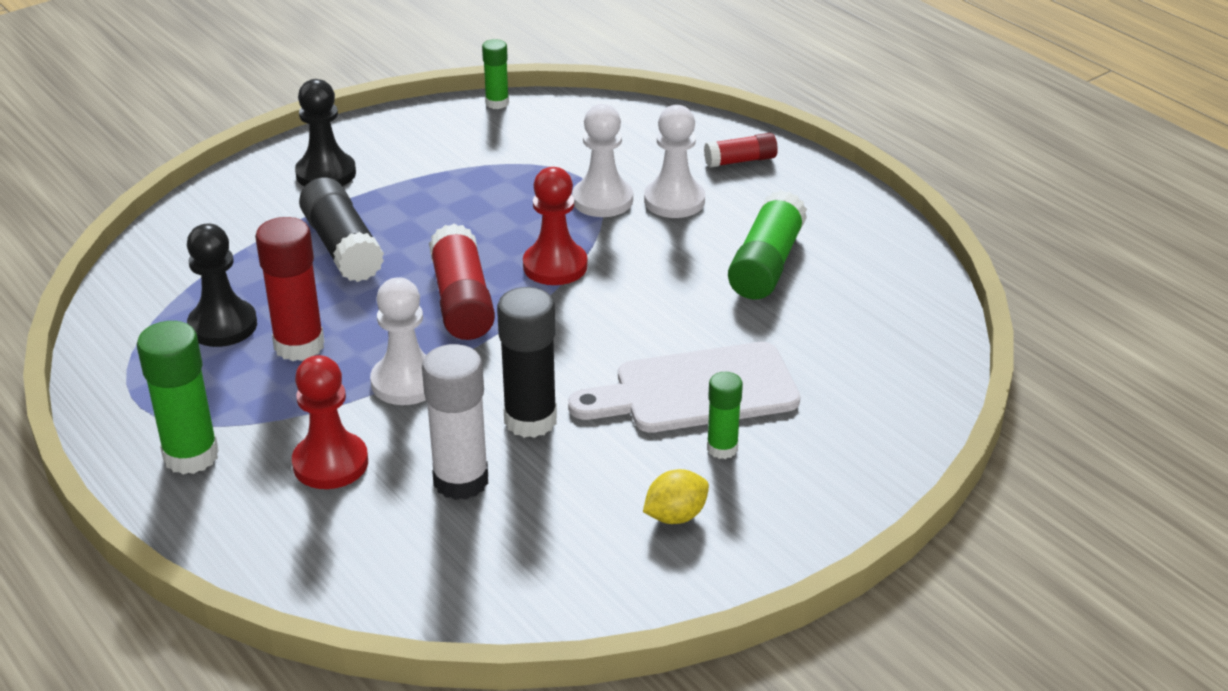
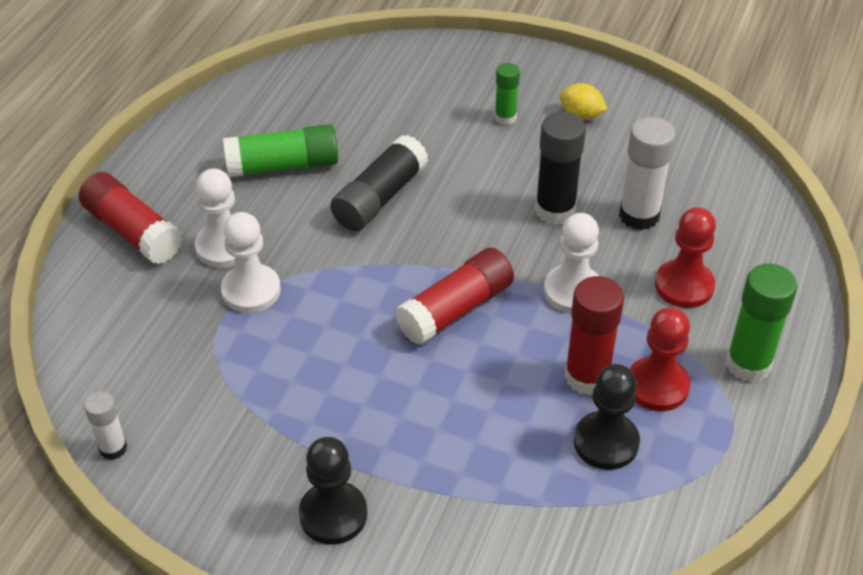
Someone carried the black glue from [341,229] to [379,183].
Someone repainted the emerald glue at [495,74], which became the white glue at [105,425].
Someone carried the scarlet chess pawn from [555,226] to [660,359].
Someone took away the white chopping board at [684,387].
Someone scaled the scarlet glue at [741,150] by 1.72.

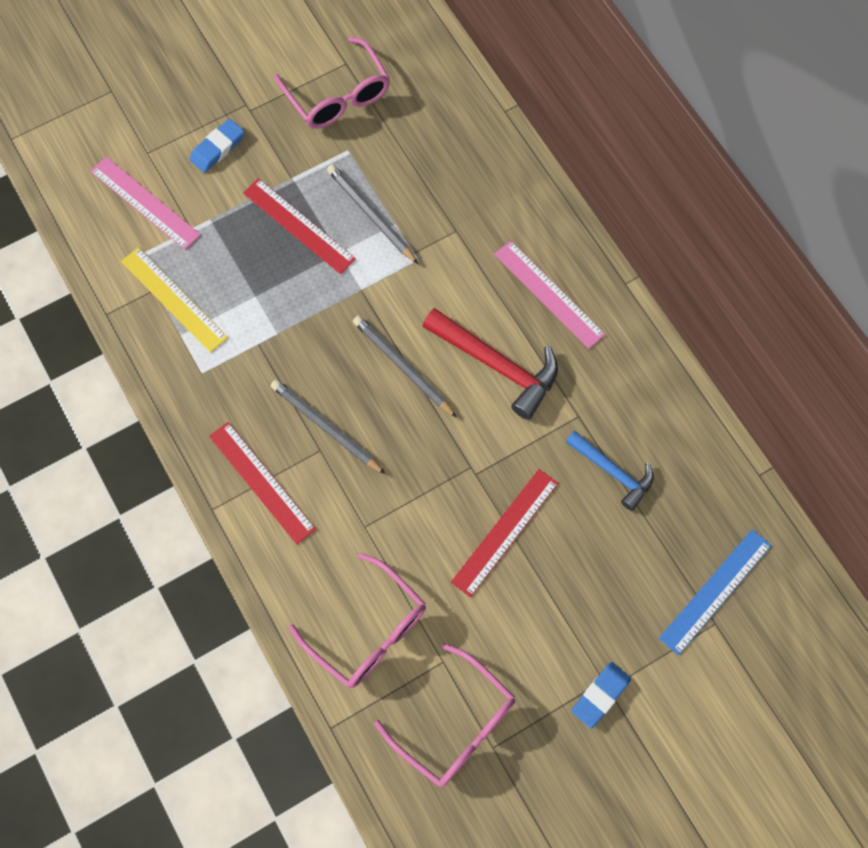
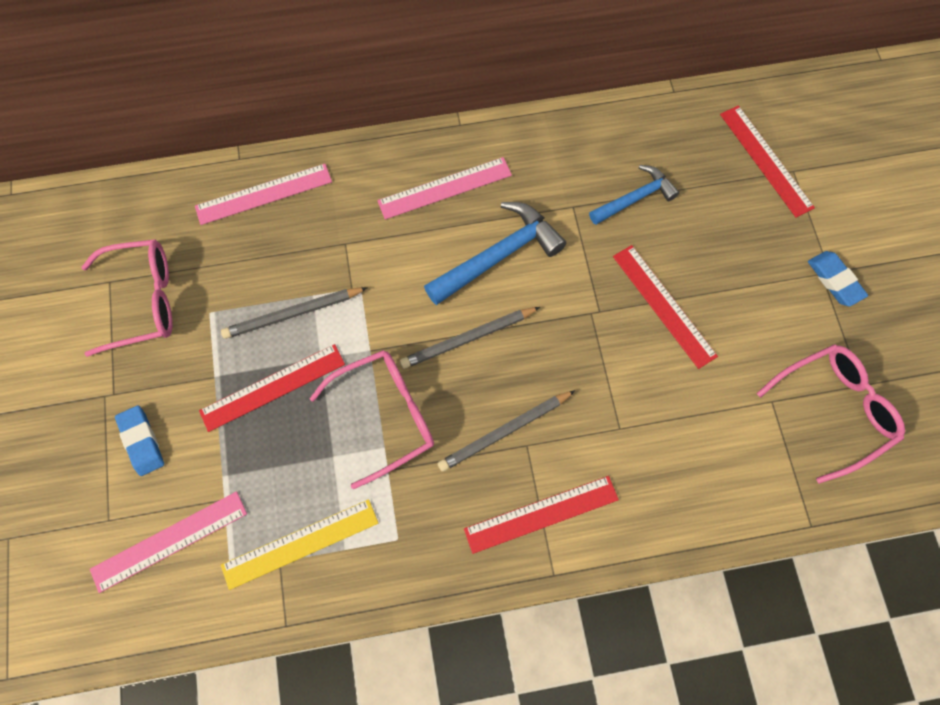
Someone carried the rose-pink glasses from [357,620] to [372,419].
Someone repainted the scarlet claw hammer at [490,364], which became the cobalt claw hammer at [495,253].
Someone repainted the cobalt ruler at [715,592], which became the scarlet ruler at [767,161].
Someone put down the rose-pink ruler at [263,194].

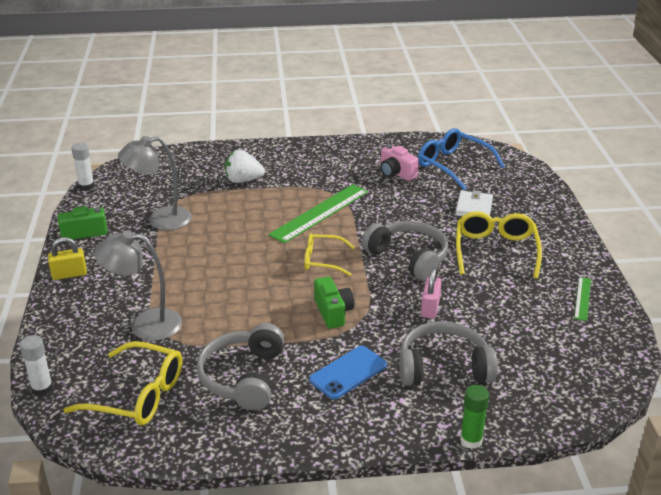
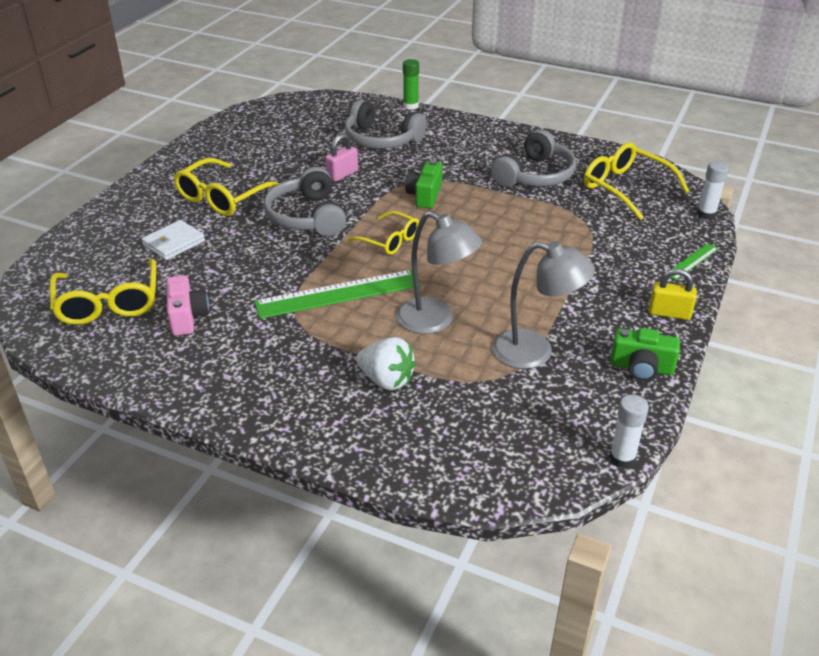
Someone carried the ash-grey desk lamp from [138,285] to [439,272].
Someone took away the cobalt mobile phone at [348,372].
Someone repainted the cobalt glasses at [461,159], which became the golden glasses at [102,292].
Someone carried the emerald ruler from [582,299] to [694,261].

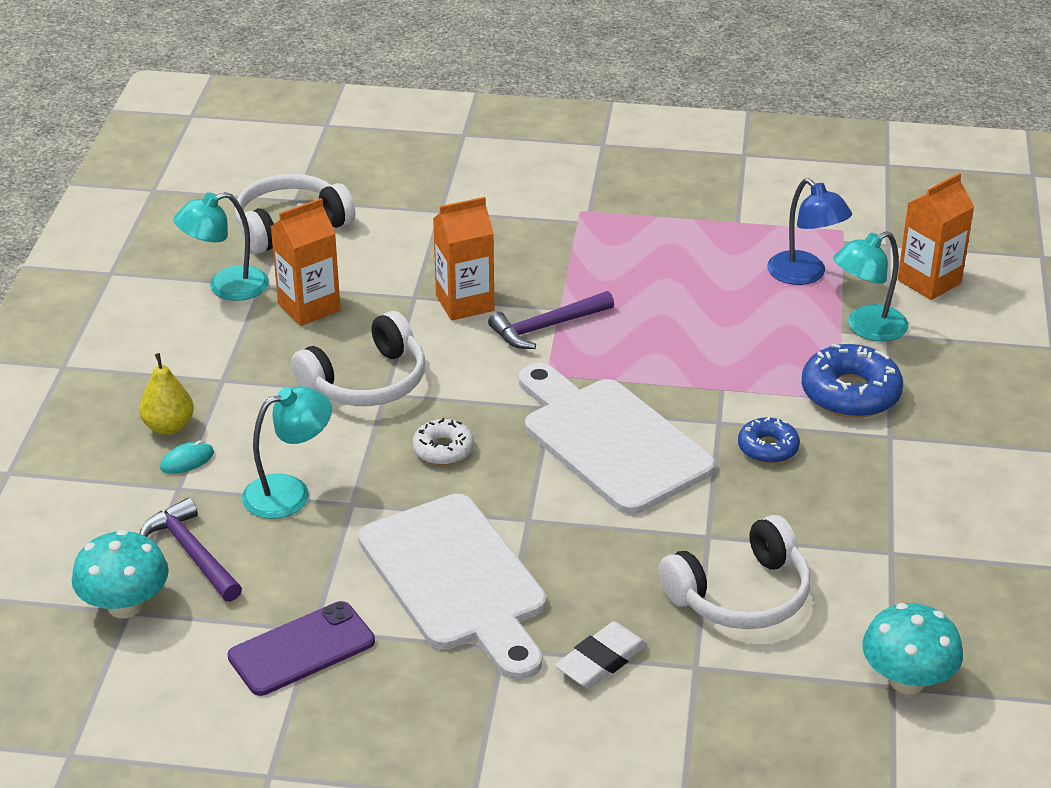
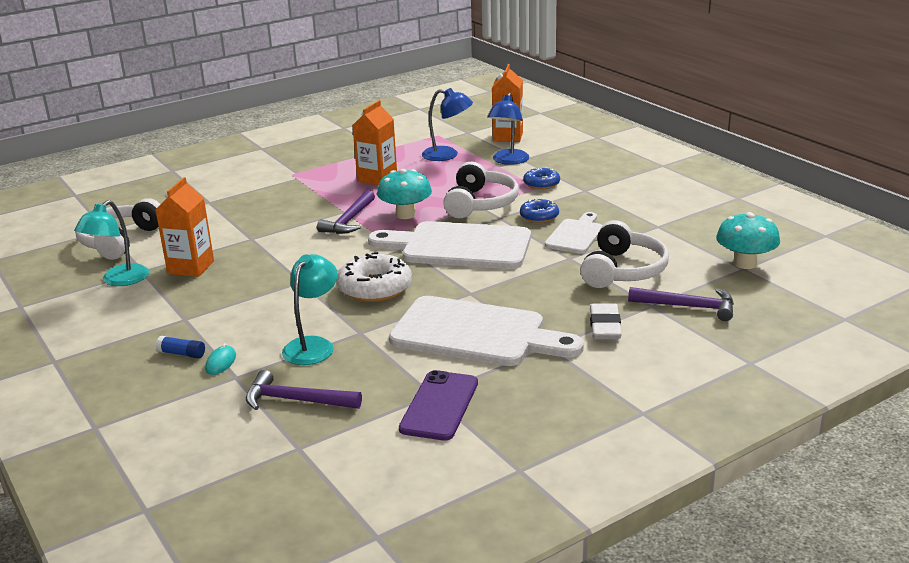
Someone carried the teal fungus from [120,574] to [404,194].
Someone swapped the golden pear fruit at [166,394] for the cobalt glue at [180,347].
Someone carried the white over-ear headphones from [358,358] to [481,190].
Someone scaled the white doughnut at [443,441] by 1.69.
Someone carried the orange-coloured juice carton from [463,259] to [375,142].
Someone scaled the cobalt doughnut at [852,380] by 0.59.
Someone repainted the teal desk lamp at [870,286], which became the cobalt desk lamp at [508,129].
Someone put down the white chopping board at [574,233].
Someone put down the royal purple claw hammer at [681,304].

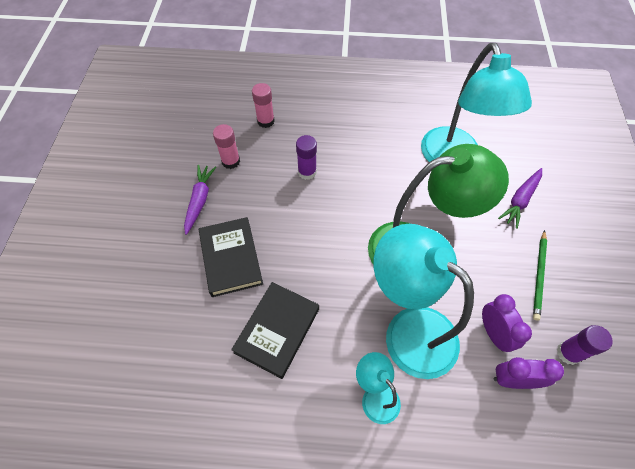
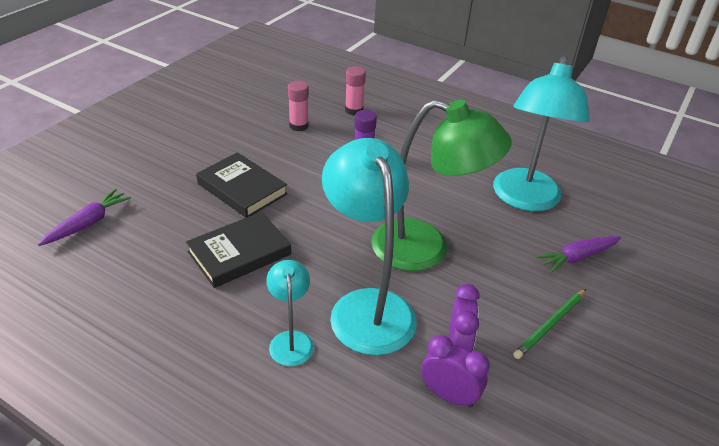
Someone carried the royal purple carrot from [200,200] to [84,217].
Someone rotated the black book at [231,257] by 60 degrees counterclockwise.
Someone took away the royal purple glue at [585,345].

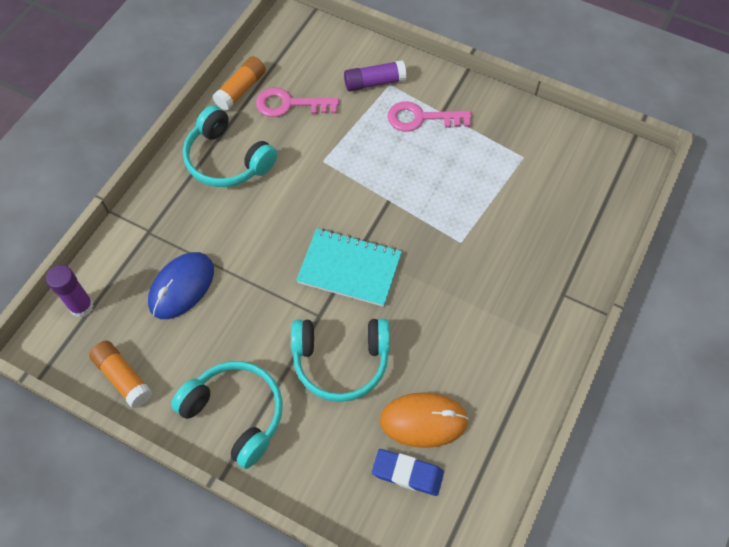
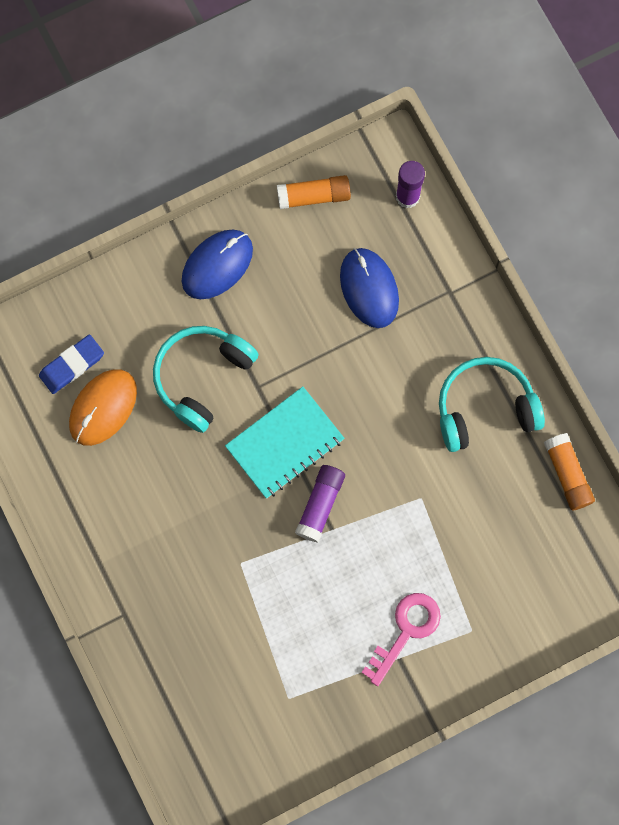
Someone swapped the teal over-ear headphones at [227,415] for the cobalt computer mouse at [217,264].
Someone took away the rose-pink door key at [297,102].
Someone carried the royal purple glue from [375,75] to [320,503].

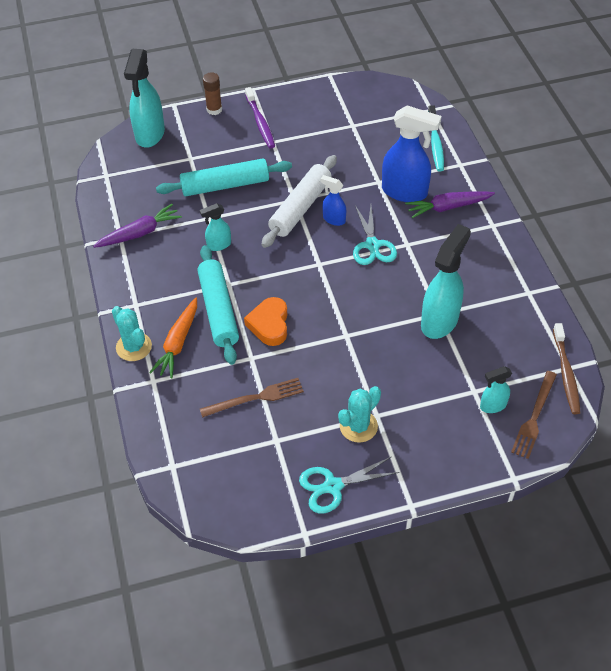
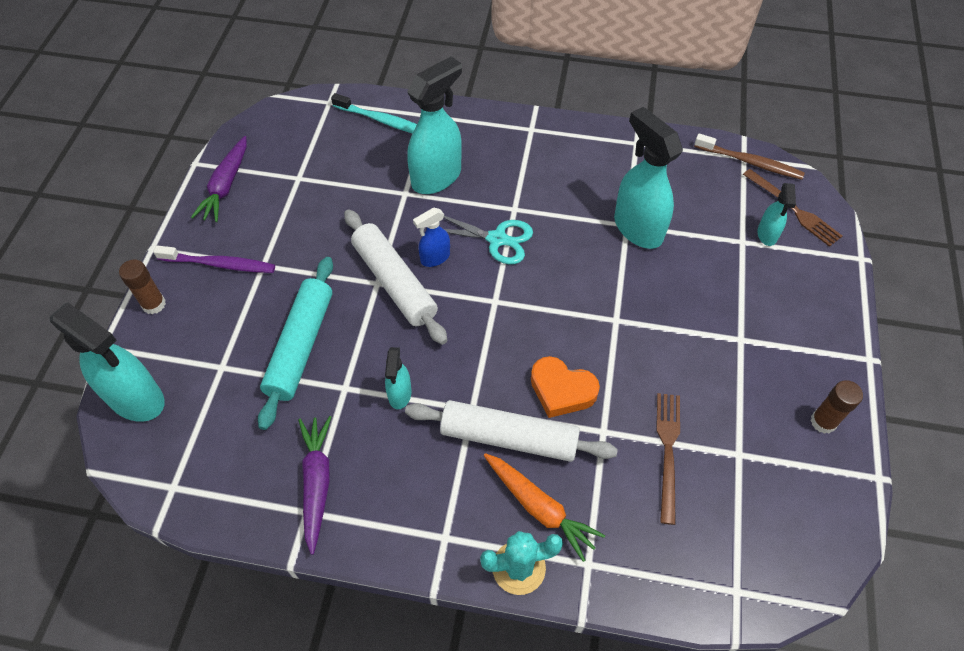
Someone repainted the teal rolling pin at [218,305], which became the white rolling pin at [511,431].
Someone swapped the teal pair of scissors at [349,484] for the russet glue at [836,407].
Someone took away the teal cactus at [359,414].
Someone repainted the cobalt spray bottle at [411,153], which became the teal spray bottle at [434,125].
Someone carried the royal purple carrot from [450,204] to [219,179].

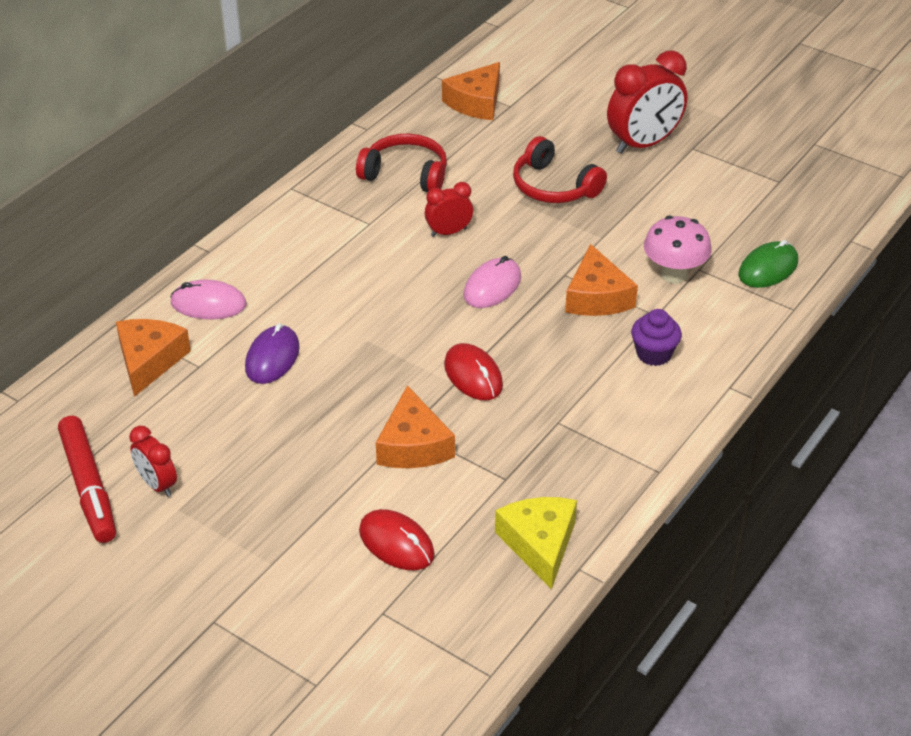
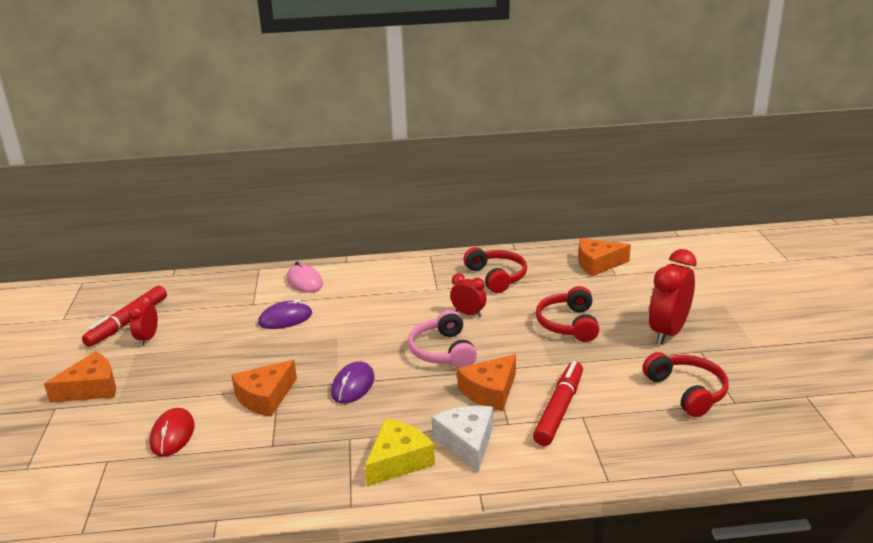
Someone carried the orange-coloured piece of cheese from [153,358] to [80,377].
Someone repainted the scarlet computer mouse at [473,372], which became the royal purple computer mouse at [353,382].
Someone swapped the rose-pink computer mouse at [492,282] for the rose-pink over-ear headphones at [442,339].
Someone carried the golden piece of cheese from [536,543] to [400,452].
Someone rotated the scarlet clock at [647,102] by 105 degrees clockwise.
Someone swapped the royal purple fairy cake at [656,337] for the white piece of cheese at [462,439].
Someone swapped the rose-pink fungus at [677,250] for the scarlet marker pen at [558,403].
Someone took away the emerald computer mouse at [768,264].
Someone put down the scarlet over-ear headphones at [685,384].

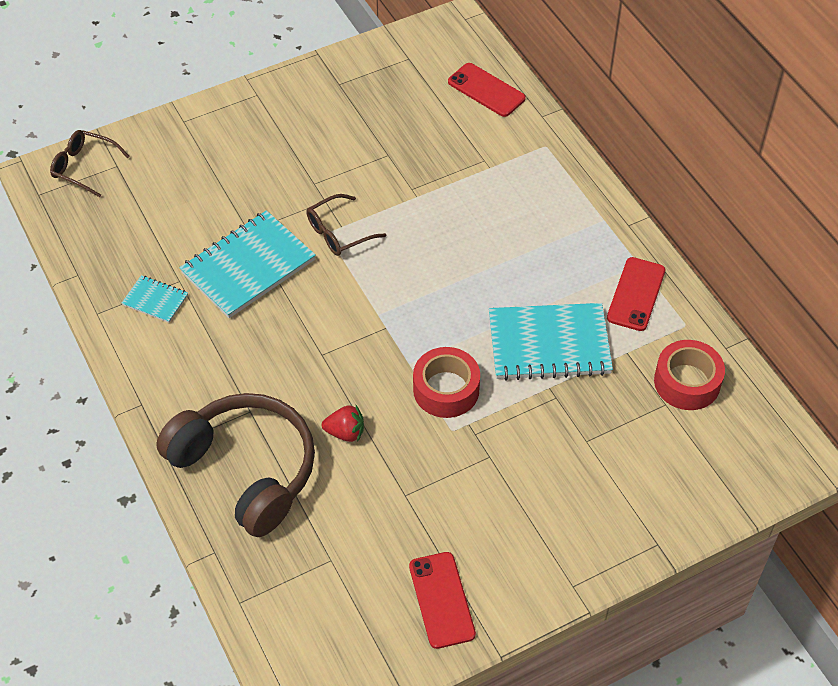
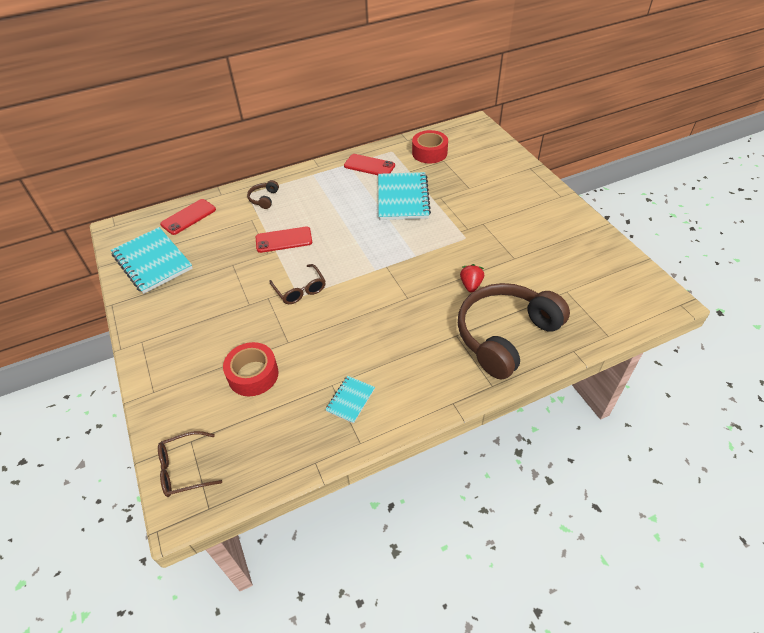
Someone rotated the russet glasses at [90,163] by 45 degrees clockwise.
Someone carried the teal notebook from [247,264] to [152,260].
Someone carried the scarlet mobile phone from [442,600] to [284,240].
Someone carried the scarlet sticky tape from [446,382] to [251,369].
Someone put down the russet over-ear headphones at [263,194].

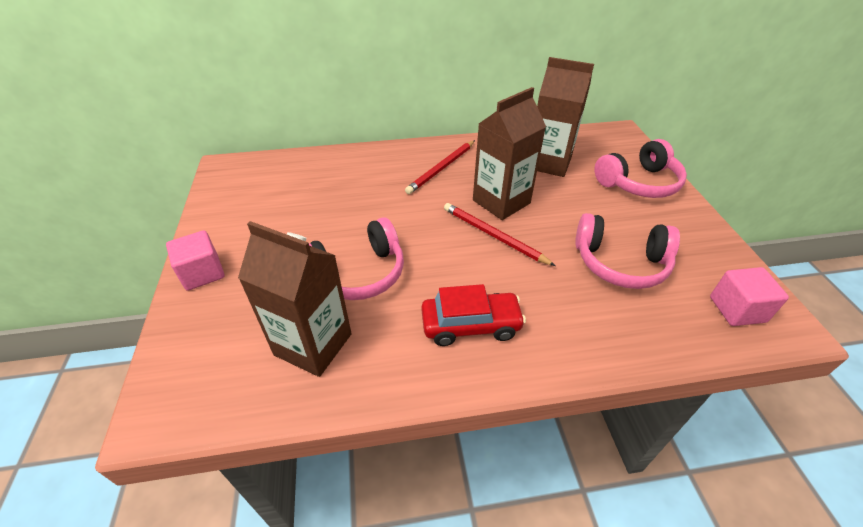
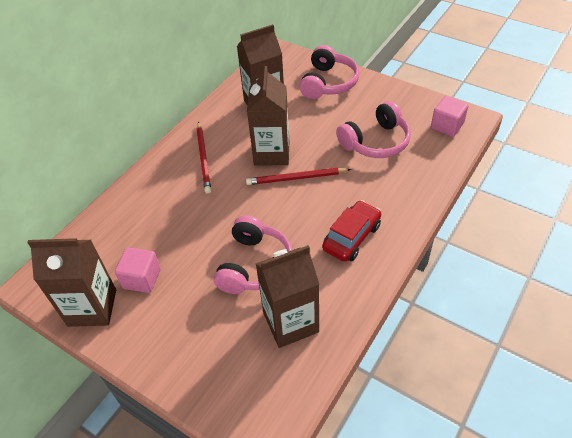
Someone carried the rose-pink solid cube from [195,260] to [138,270].
Someone put down the russet juice carton at [71,282].

